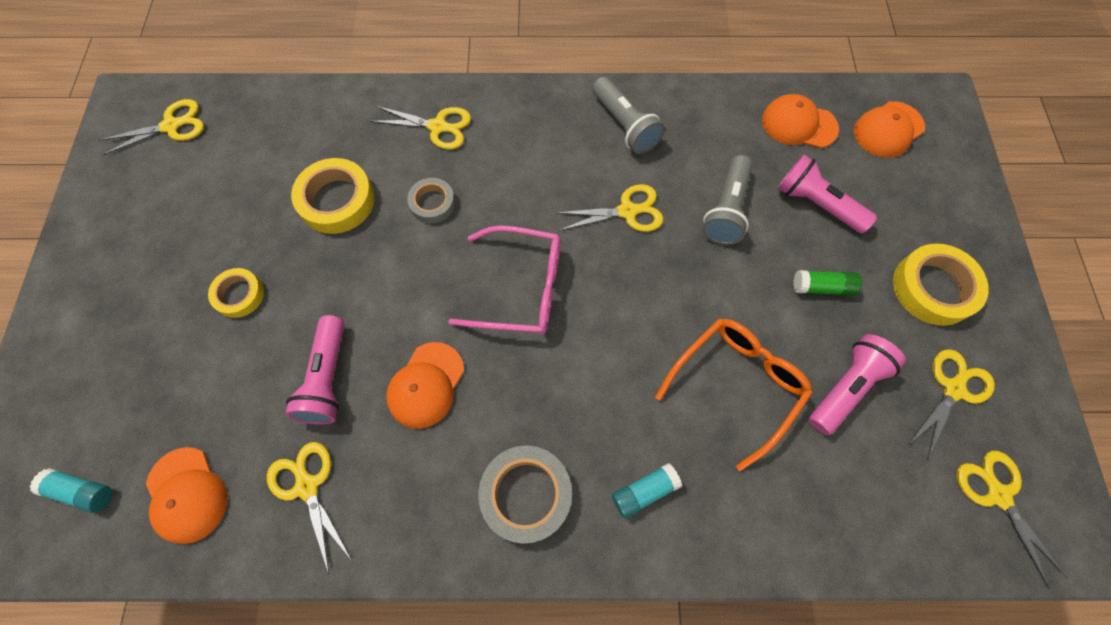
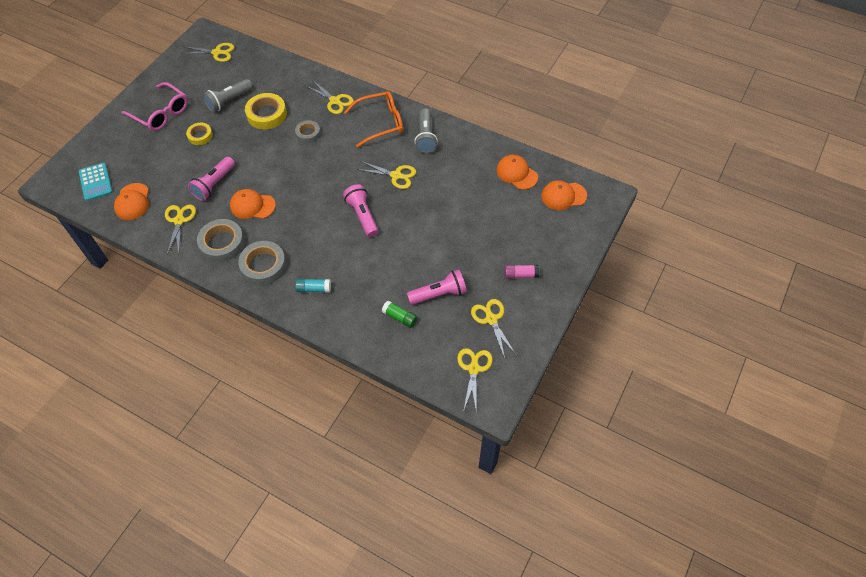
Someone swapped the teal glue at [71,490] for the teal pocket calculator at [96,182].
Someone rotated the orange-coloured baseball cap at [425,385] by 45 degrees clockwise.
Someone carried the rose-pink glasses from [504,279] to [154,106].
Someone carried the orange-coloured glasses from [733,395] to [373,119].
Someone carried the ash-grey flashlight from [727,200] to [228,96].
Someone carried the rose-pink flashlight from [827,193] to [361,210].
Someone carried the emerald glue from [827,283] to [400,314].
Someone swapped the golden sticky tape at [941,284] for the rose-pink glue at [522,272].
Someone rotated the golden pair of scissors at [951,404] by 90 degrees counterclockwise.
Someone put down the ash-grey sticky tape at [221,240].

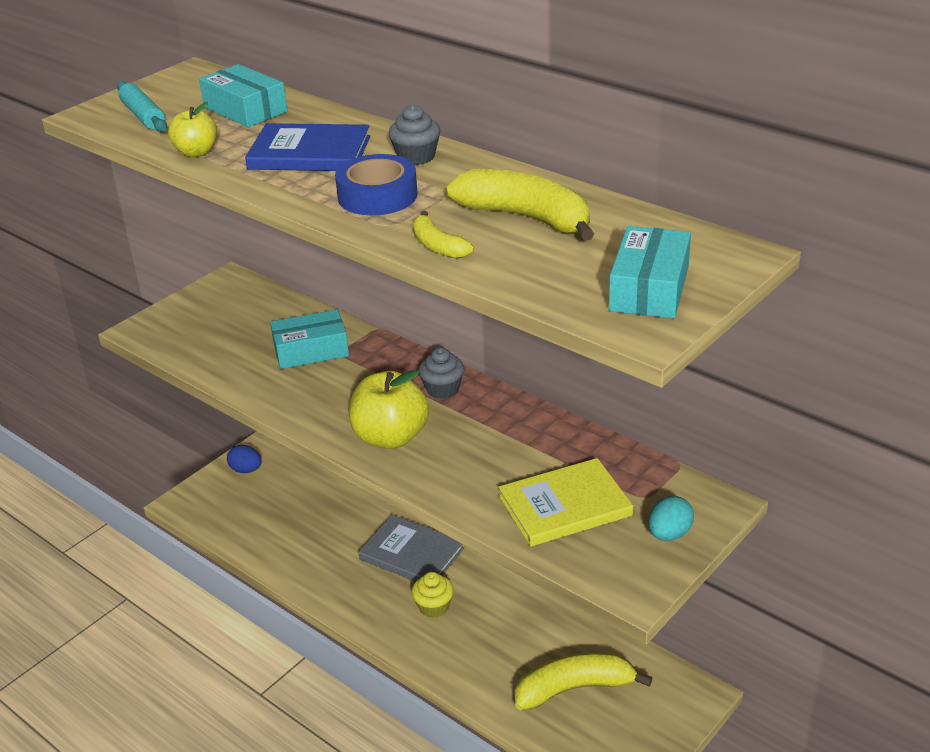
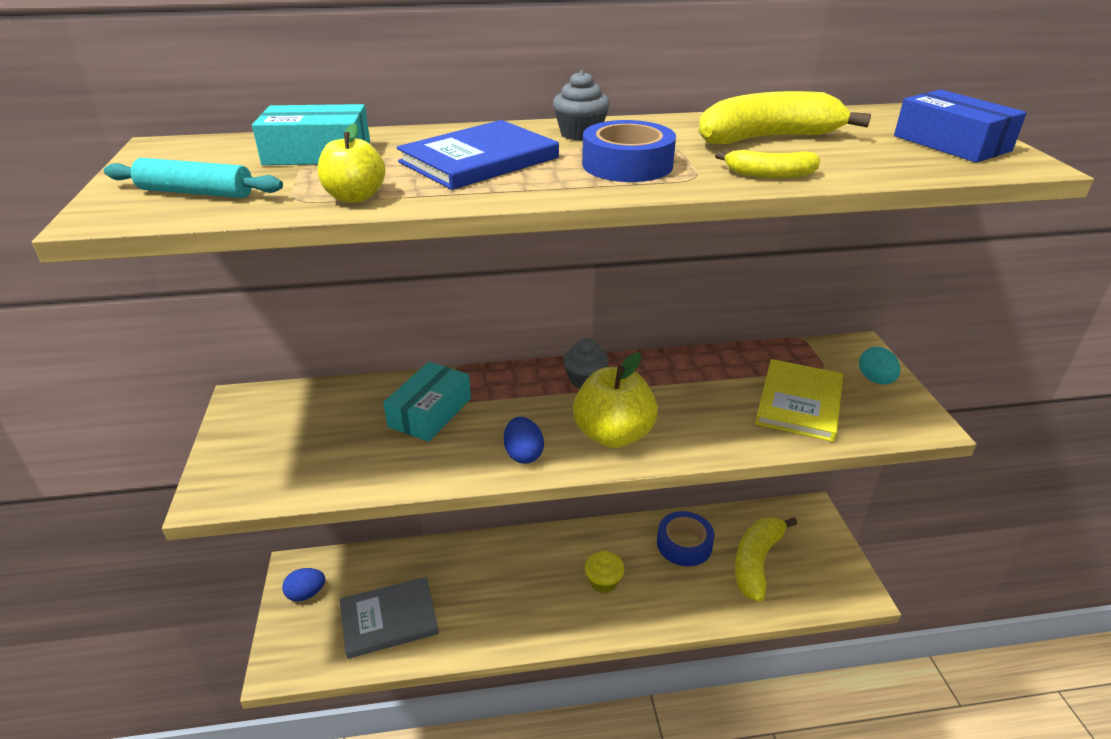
Someone carried the ash-grey book from [411,548] to [389,618].
Someone repainted the teal parcel at [650,272], which became the cobalt parcel at [960,126].
Someone put down the cobalt toy egg at [524,440].
Someone put down the cobalt sticky tape at [686,538].

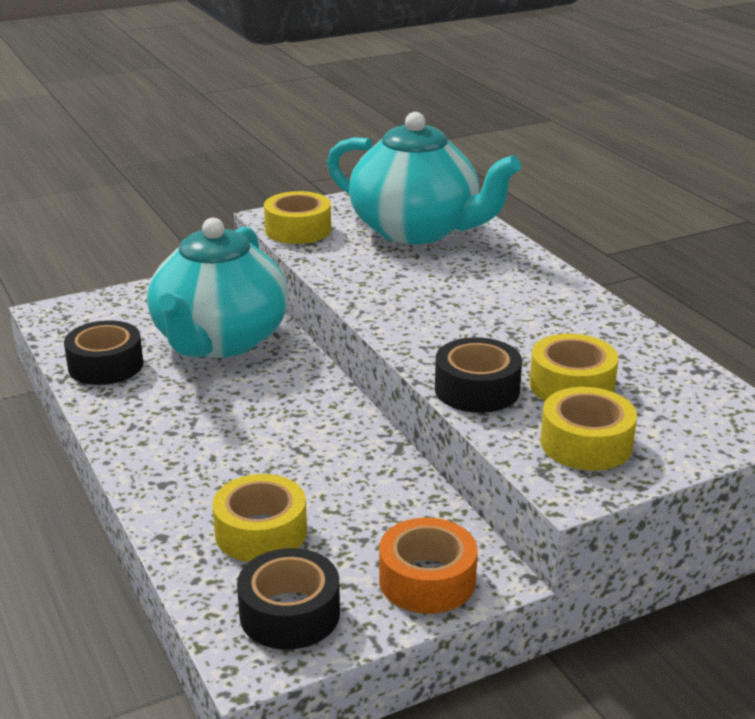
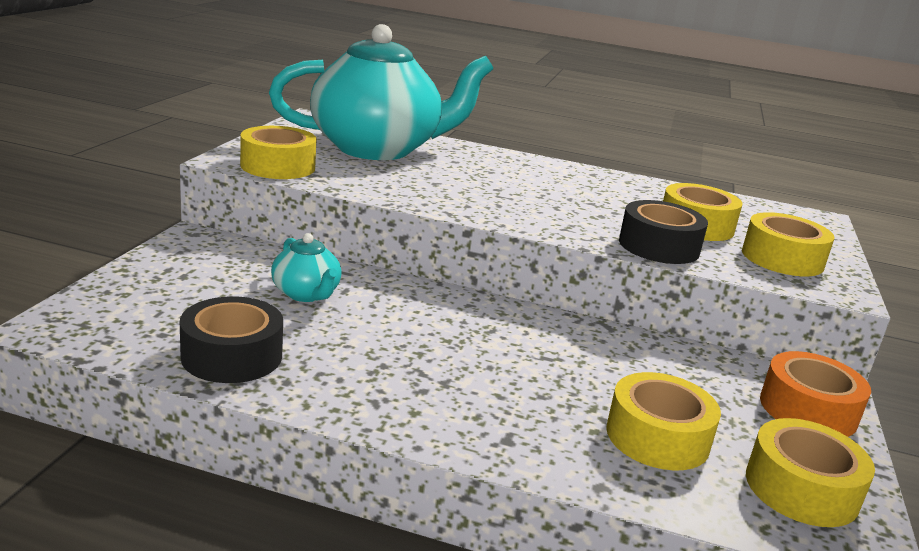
Someone scaled the teal tea pot at [218,288] by 0.42.
Someone repainted the black sticky tape at [288,599], which became the golden sticky tape at [810,472].

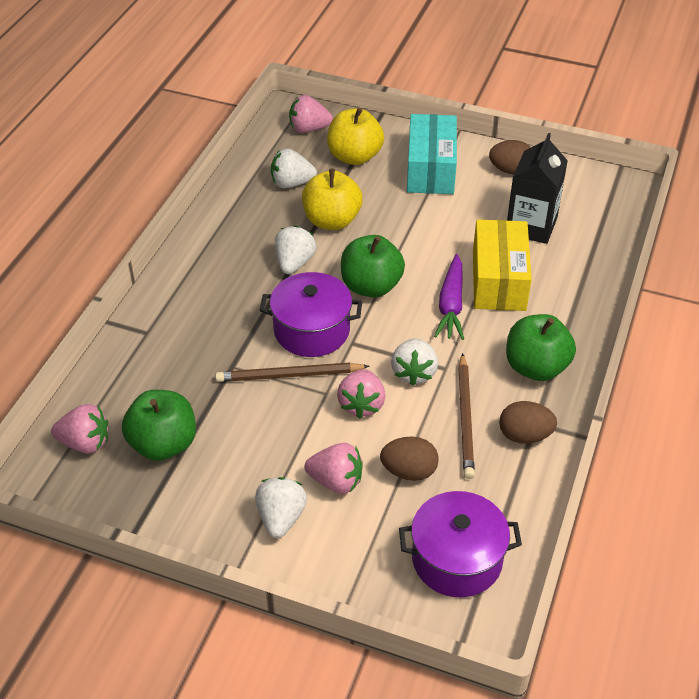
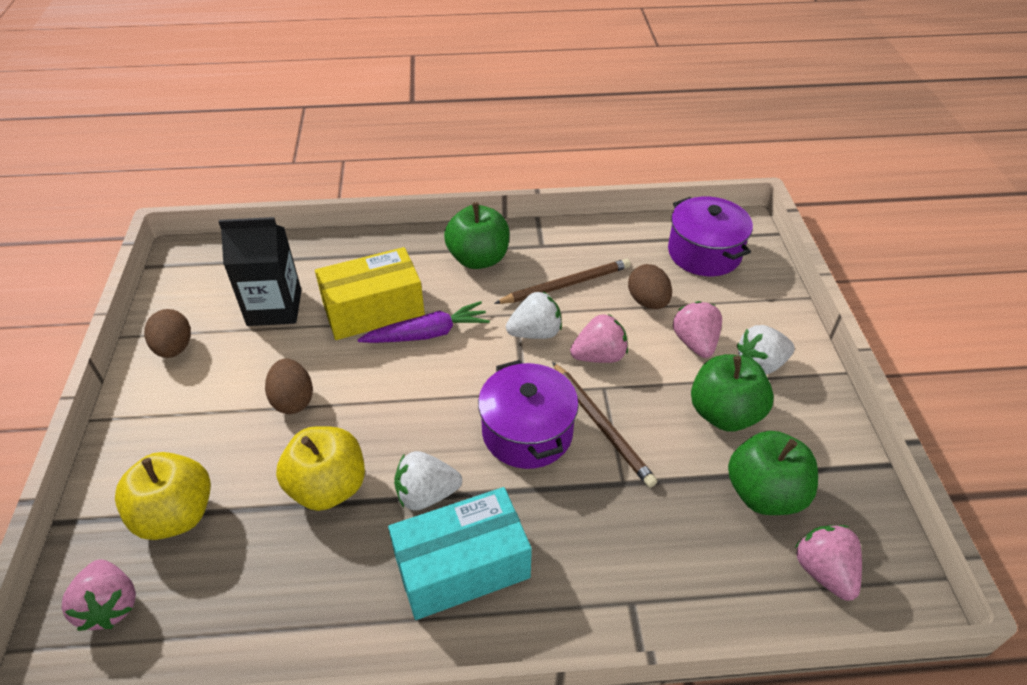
Someone took away the white strawberry at [294,168].
Someone carried the emerald toy apple from [373,266] to [732,392].
Someone carried the teal parcel from [432,154] to [460,553].
Someone carried the russet toy egg from [528,422] to [289,386].

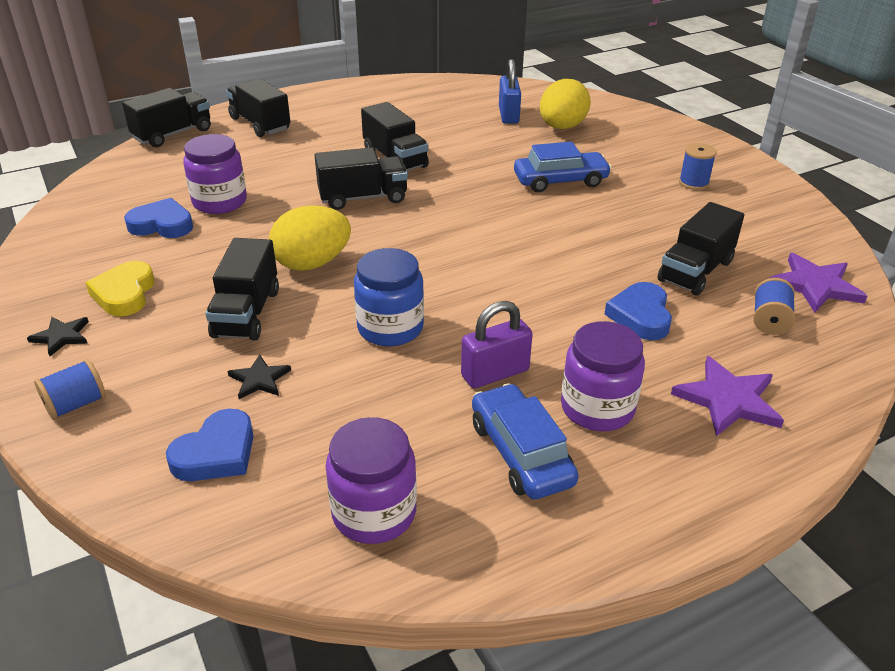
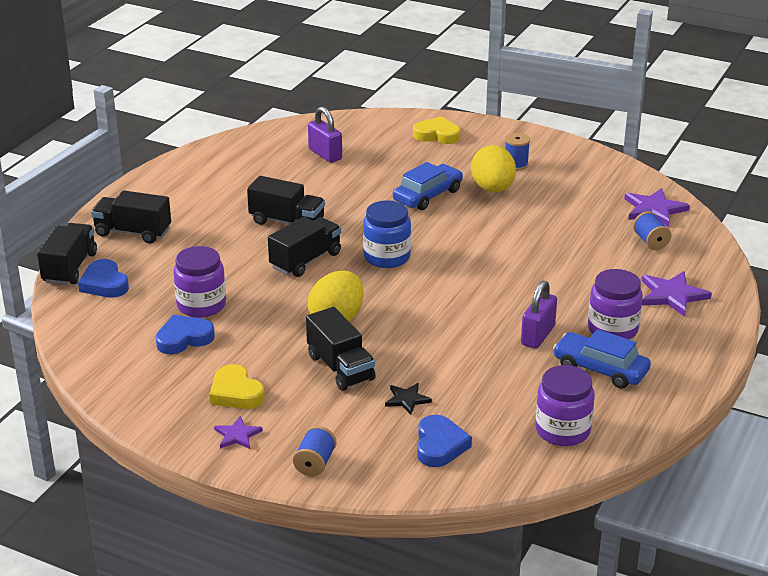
Someone repainted the black star at [58,336], which became the royal purple star at [238,432].
Someone carried the cobalt jar from [389,297] to [387,234].
Someone repainted the cobalt lock at [510,91], which became the royal purple lock at [325,135].
Someone carried the golden toy egg from [565,104] to [493,168].
Someone carried the cobalt heart shape from [638,311] to [103,278].
Someone took away the black truck at [701,249].
Someone put down the golden heart shape at [436,130].

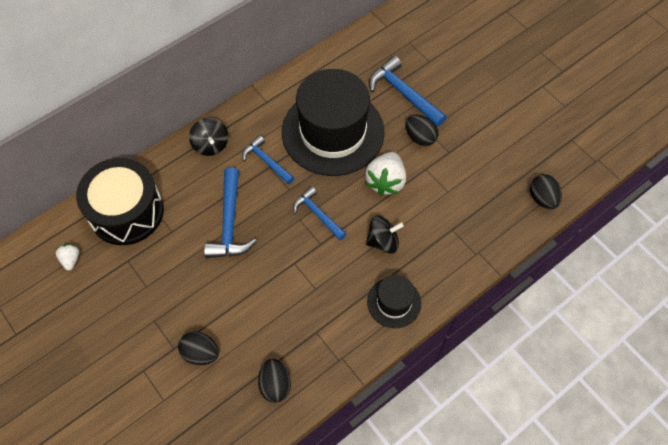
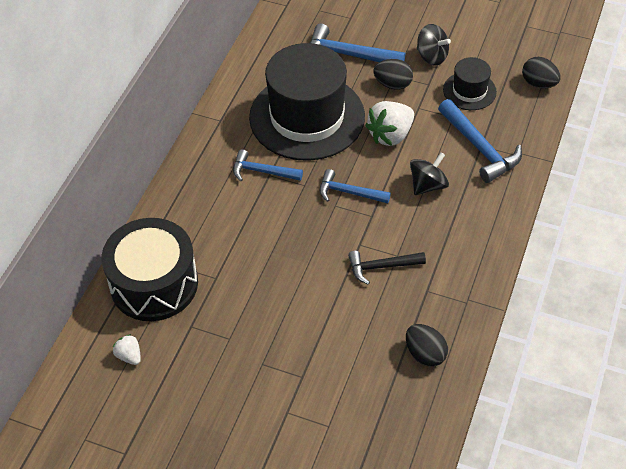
Someone took away the black toy egg at [198,348].
Someone carried the black whirligig from [208,137] to [434,45].
Someone carried the cobalt claw hammer from [230,213] to [480,141].
Someone rotated the white strawberry at [385,174] by 60 degrees clockwise.
Someone carried the black tall hat from [394,301] to [470,83].
Someone put down the black claw hammer at [387,268].

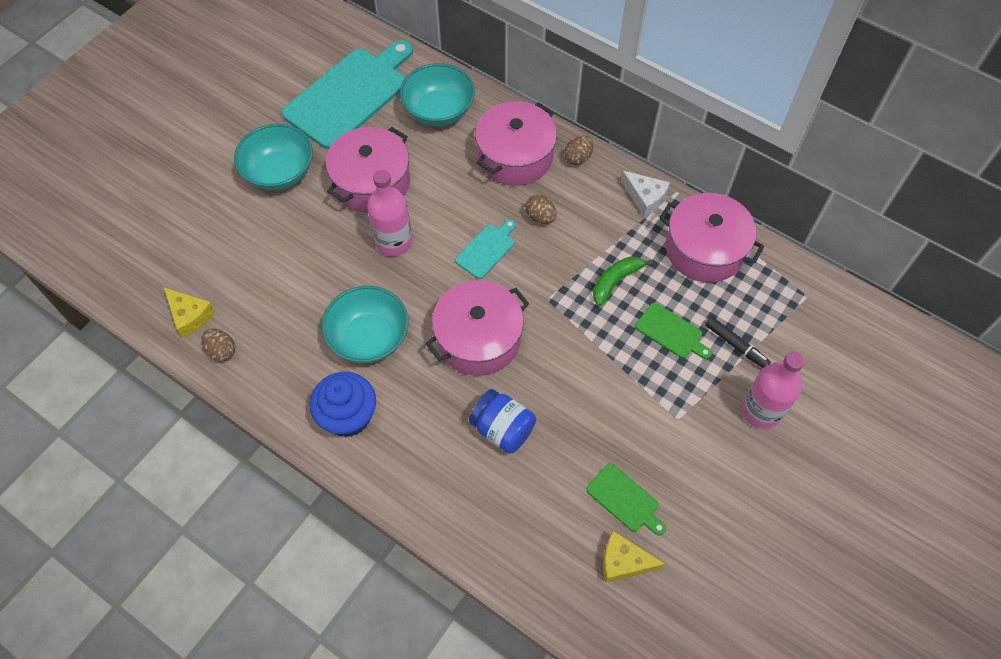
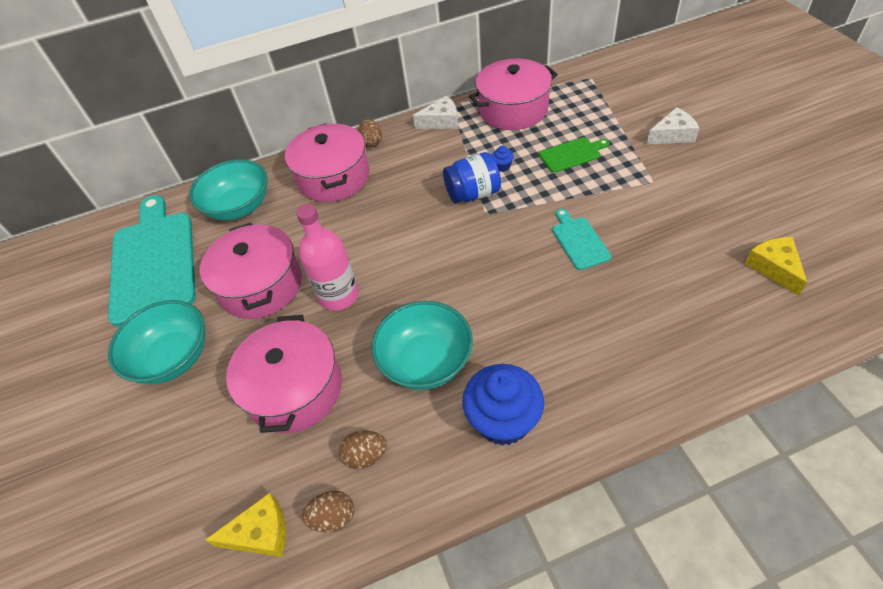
Someone carried the rose-pink stockpot from [477,328] to [284,374].
Someone carried the teal chopping board from [485,249] to [581,239].
Someone carried the cobalt jar from [502,421] to [472,177].
Someone carried the russet toy egg from [541,209] to [363,450].
Someone took away the emerald chopping board at [626,499].
Someone swapped the emerald banana at [623,281] for the cobalt fairy cake at [503,159].
Someone rotated the golden piece of cheese at [634,557] by 120 degrees clockwise.
Someone took away the black marker pen at [738,342].
Someone swapped the rose-pink flask at [773,390] for the white piece of cheese at [672,126].

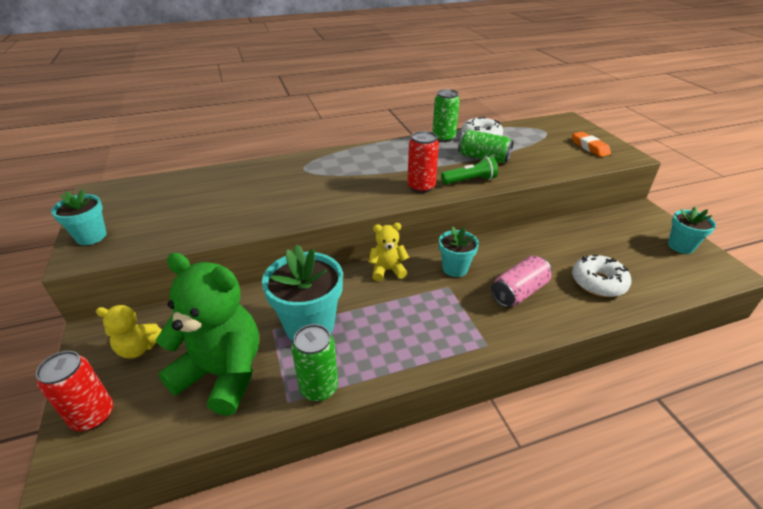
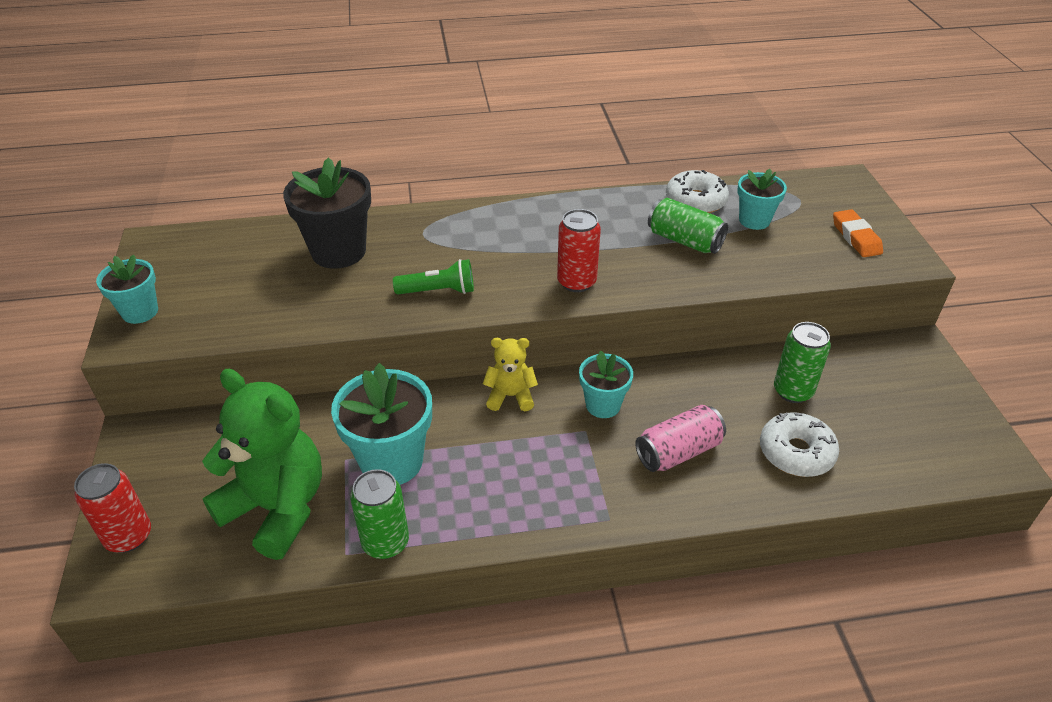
Someone took away the golden teddy at [129,331].
Someone carried the emerald soda can from [446,115] to [802,362].
Someone carried the emerald flashlight from [469,170] to [433,276].
Someone carried the teal flower pot from [692,230] to [762,199].
Someone put down the black flower pot at [327,213].

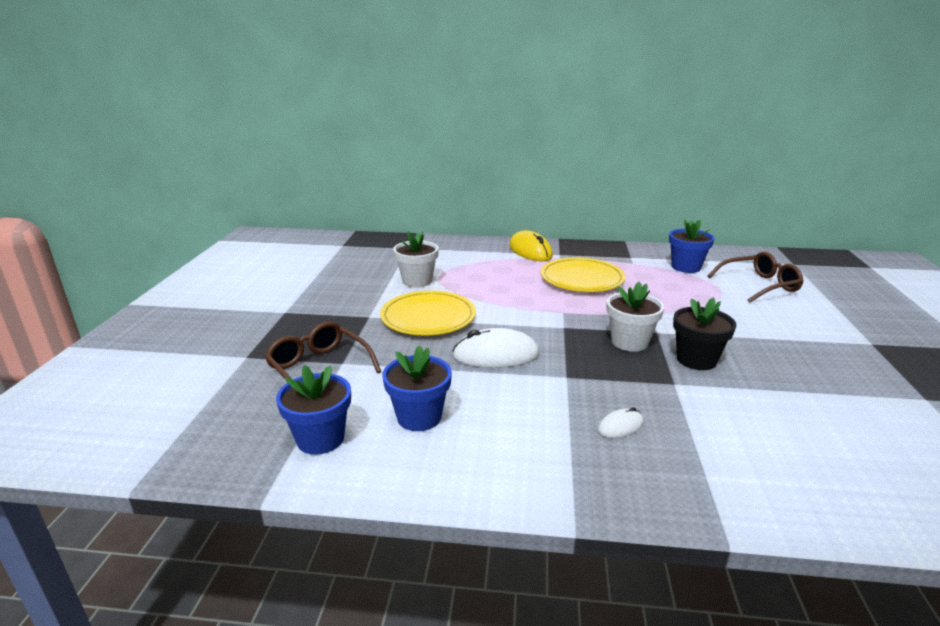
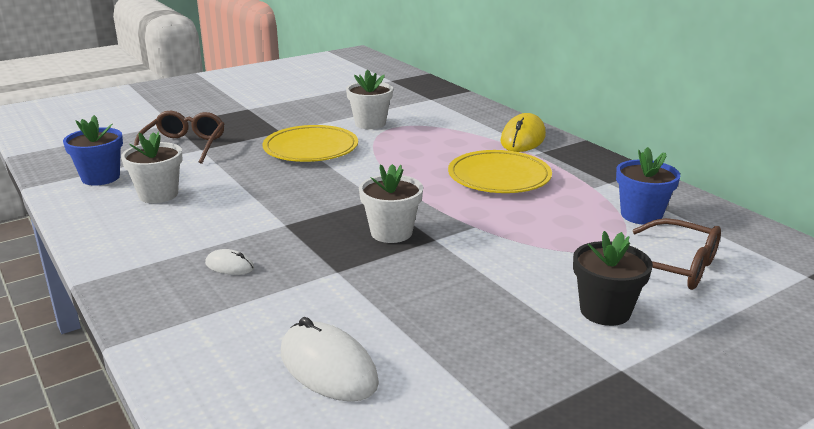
Someone repainted the cobalt flower pot at [417,388], which became the white flower pot at [152,167].
Someone carried the white computer mouse from [495,348] to [330,359].
Someone carried the black flower pot from [705,334] to [612,278].

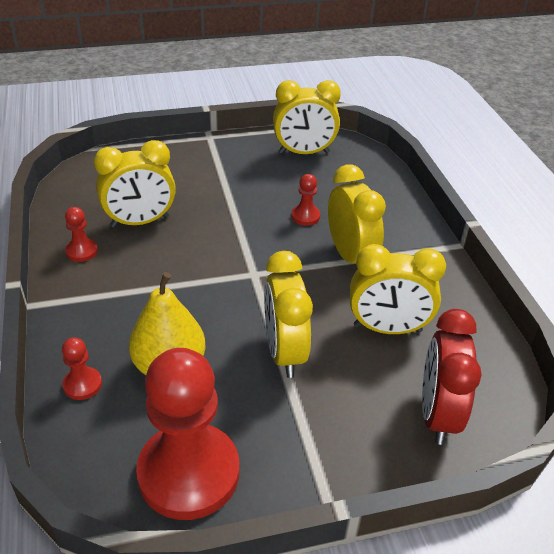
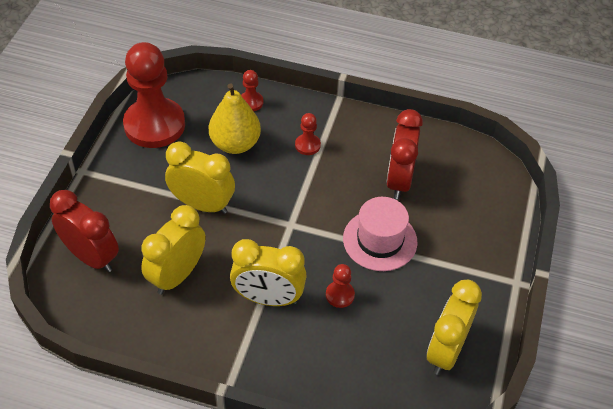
Someone carried the scarlet chess pawn from [81,234] to [308,134].
Someone repainted the golden clock at [135,184], which became the scarlet clock at [404,154].
Someone put down the rose-pink tall hat at [380,234].

